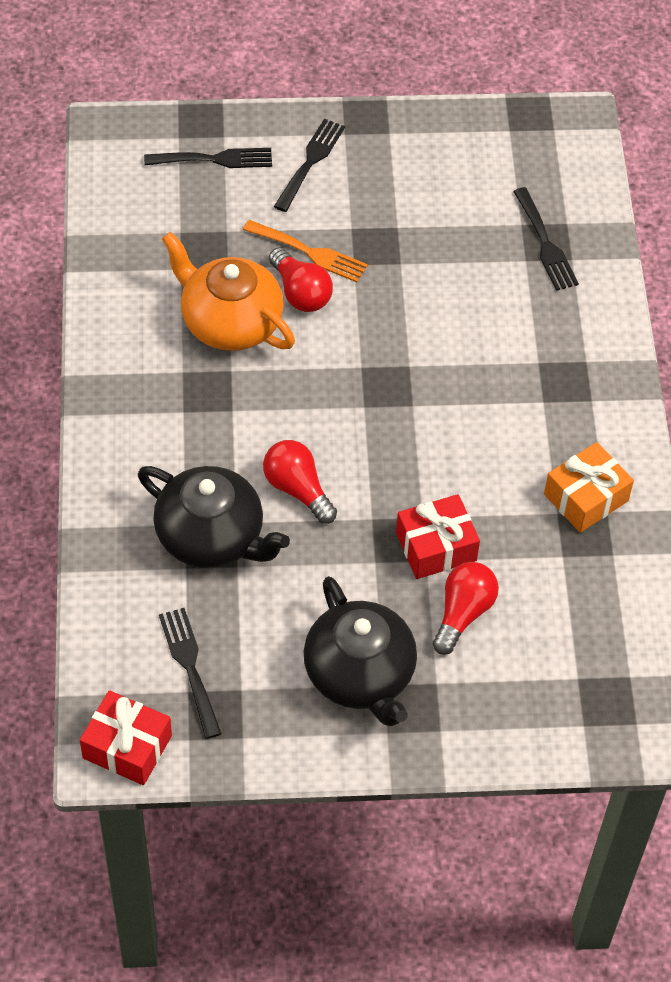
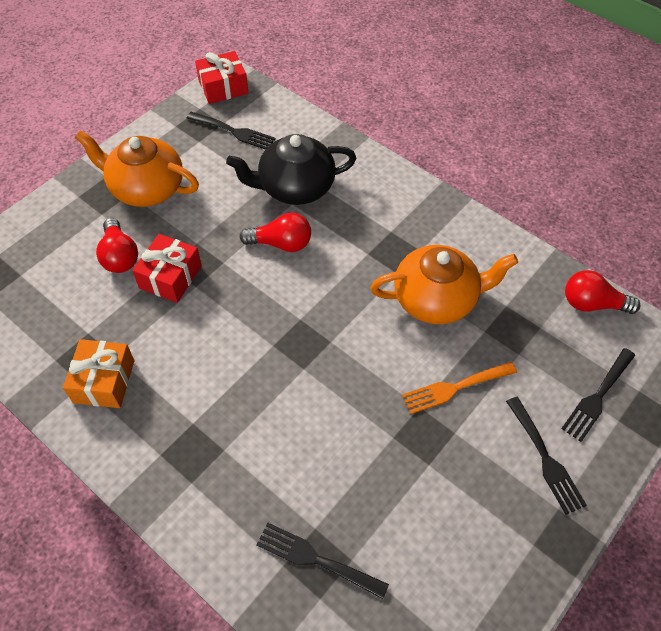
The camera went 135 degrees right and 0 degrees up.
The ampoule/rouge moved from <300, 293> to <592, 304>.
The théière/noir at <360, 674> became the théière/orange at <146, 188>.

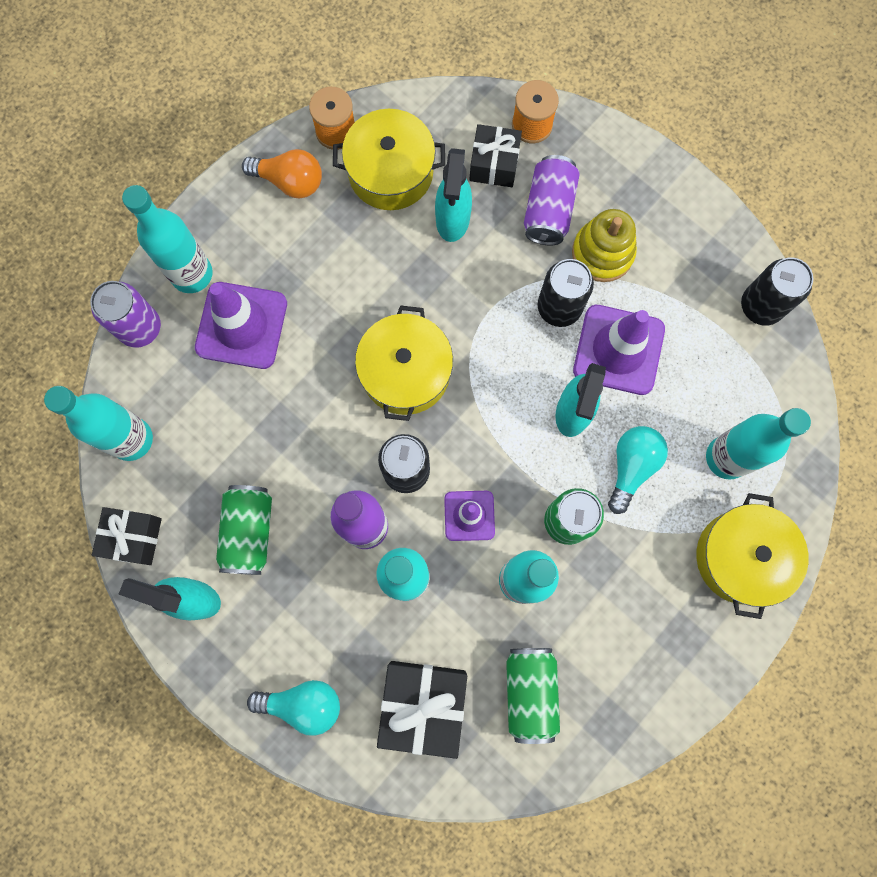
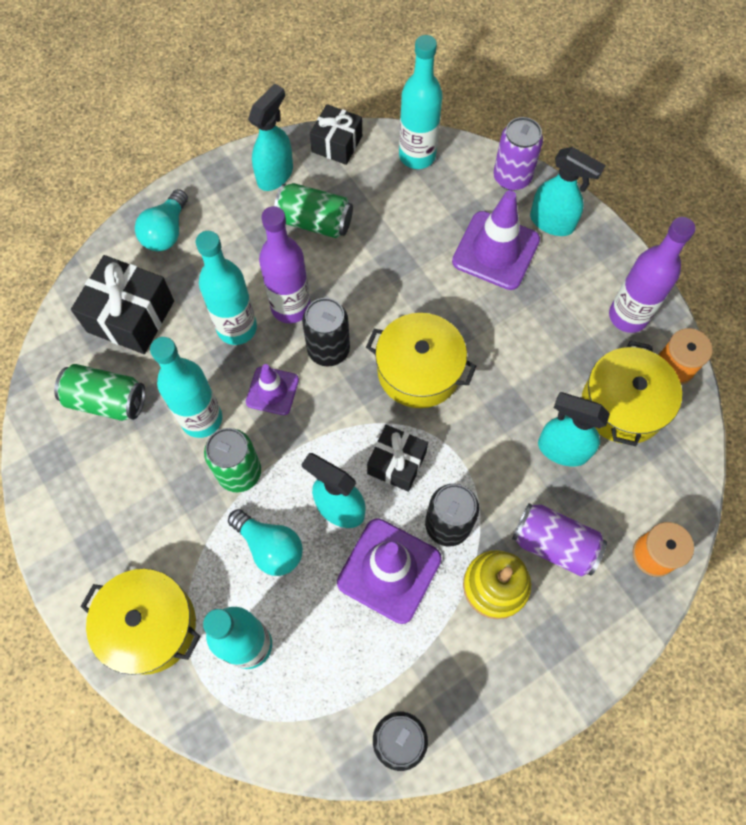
The camera went 105 degrees right and 10 degrees down.
The cadeau/noir moved from <494, 164> to <396, 463>.
The bouteille/turquoise at <192, 274> was replaced by the vaporisateur/turquoise at <552, 223>.
The ampoule/orange at <290, 181> was replaced by the bouteille/violet at <628, 316>.

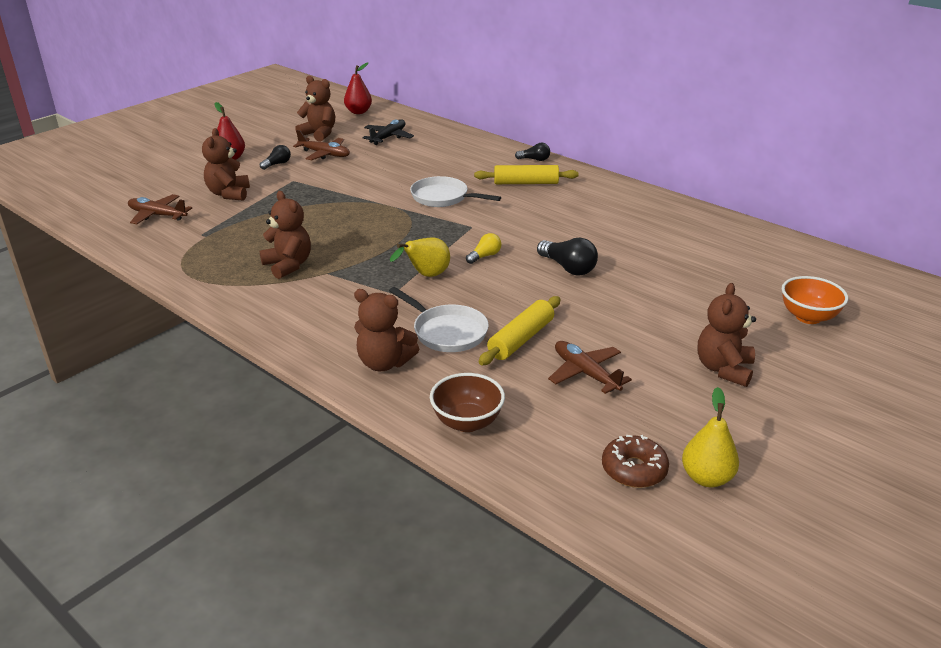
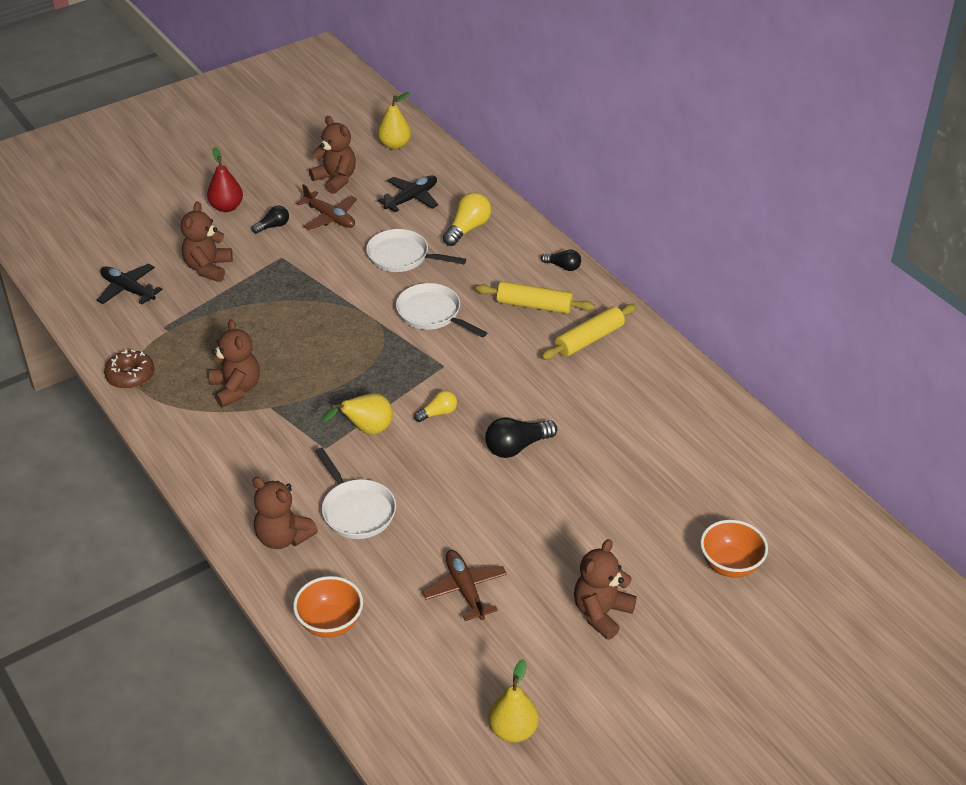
The camera went 15 degrees right and 10 degrees up.
The poêle/blanc at <402, 257> appeared.
The ampoule/jaune at <468, 229> appeared.
The rouleau à pâtisserie/jaune moved from <521, 339> to <589, 339>.
The beignet/marron moved from <634, 469> to <130, 376>.
The avion/marron at <157, 215> became the avion/noir at <128, 289>.
The poire/rouge at <358, 112> became the poire/jaune at <394, 145>.
The bol/marron at <467, 422> became the bol/orange at <330, 623>.
The ampoule/noir at <568, 268> turned 90 degrees clockwise.

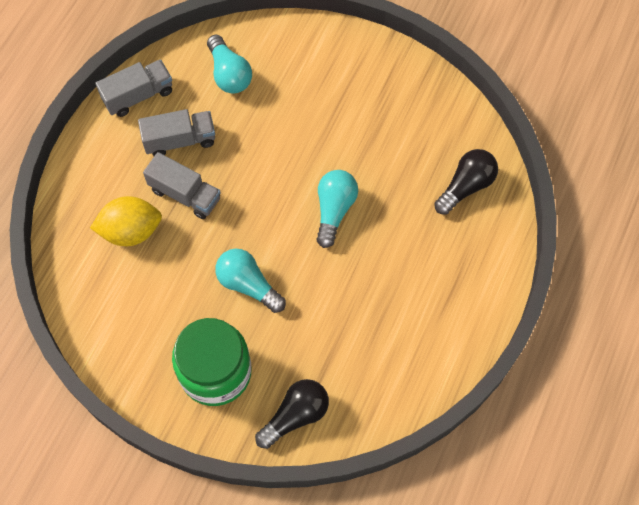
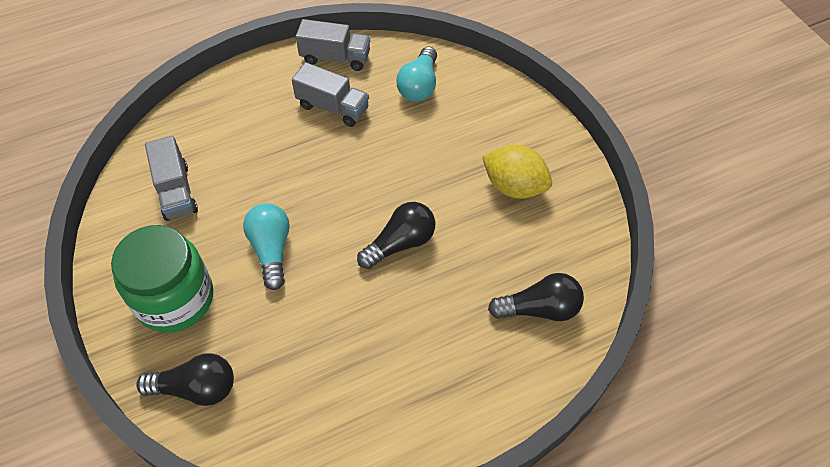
The camera went 40 degrees right and 10 degrees down.
The citron/jaune moved from <131, 231> to <514, 187>.
The camion/gris moved from <185, 194> to <176, 191>.
The ampoule/turquoise at <334, 210> became the ampoule/noir at <400, 243>.

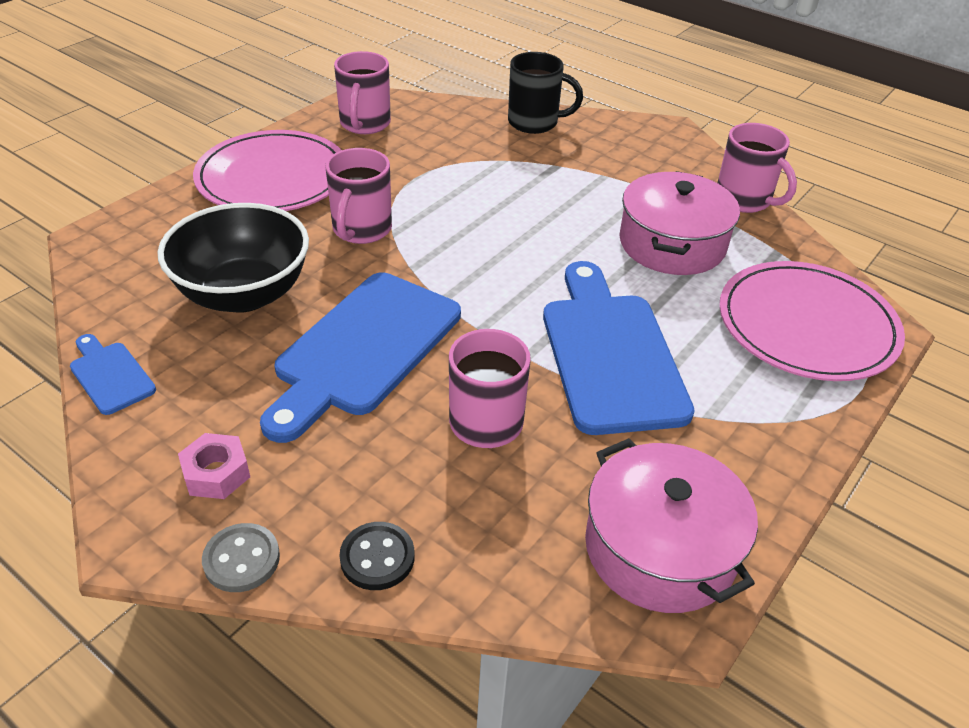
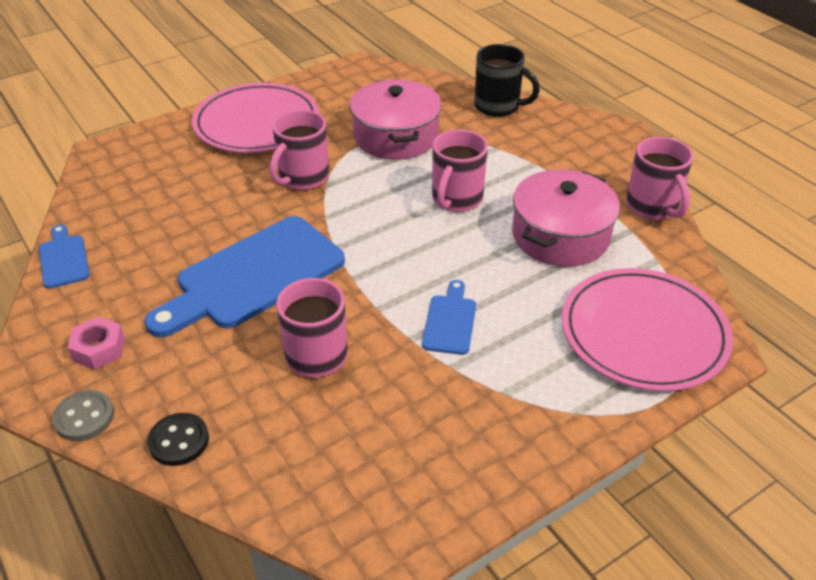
The camera went 20 degrees right and 0 degrees up.
The bol/noir at <244, 294> disappeared.
The tasse/rose moved from <364, 124> to <456, 199>.
The marmite/rose moved from <660, 548> to <396, 136>.
The planche à découper/bleu at <610, 354> changed to 0.47 times the size.

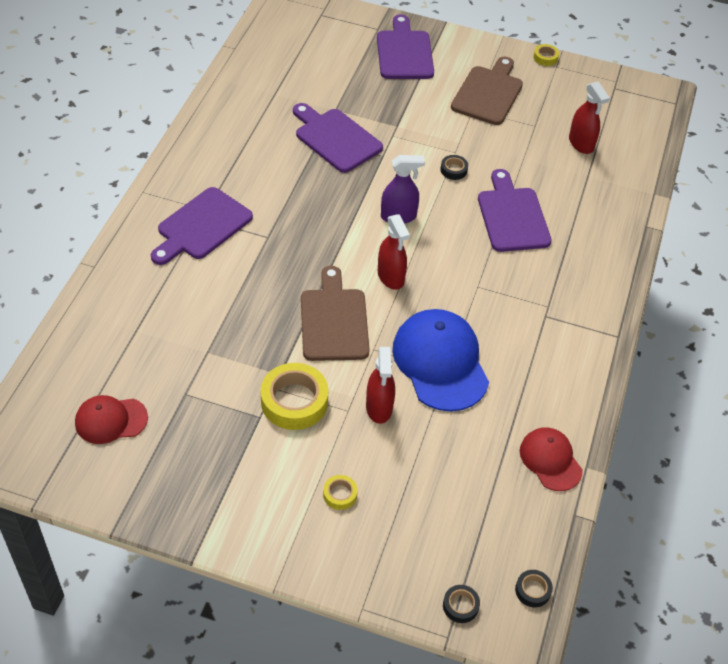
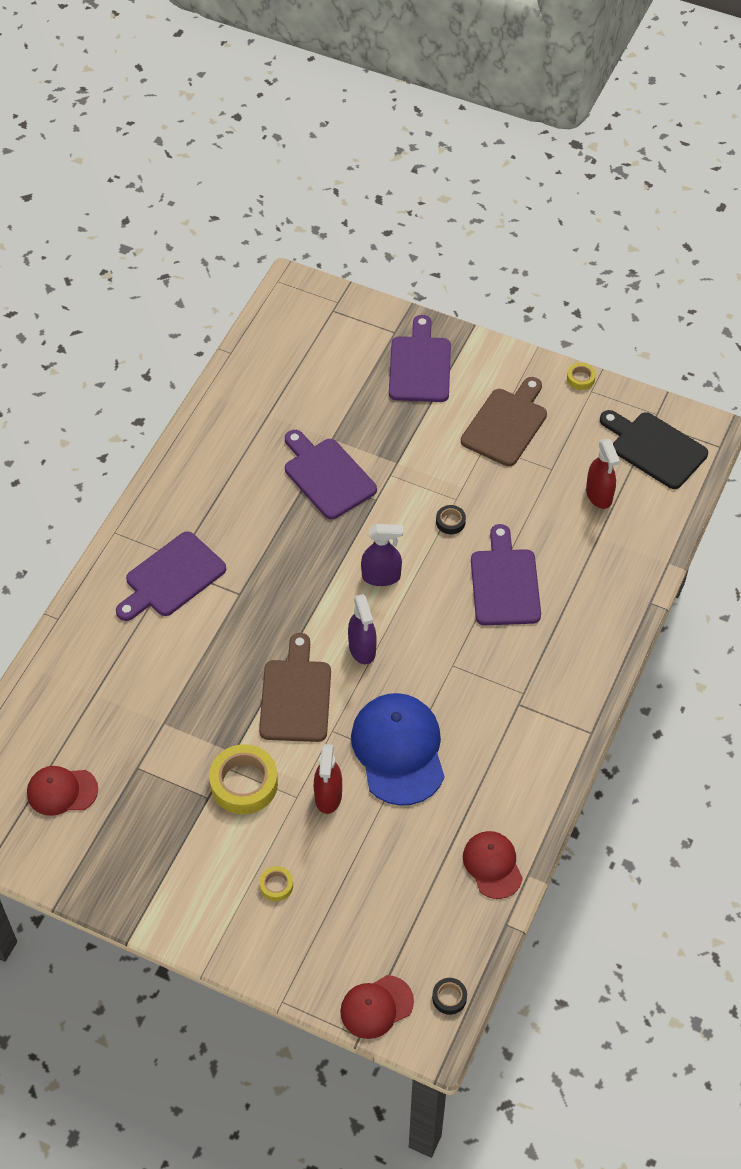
The camera went 10 degrees right and 5 degrees up.
The planche à découper/noir at <655, 448> appeared.
The ruban adhésif/noir at <460, 606> was replaced by the casquette/rouge at <376, 1007>.
The vaporisateur/rouge at <391, 277> became the vaporisateur/violet at <362, 649>.

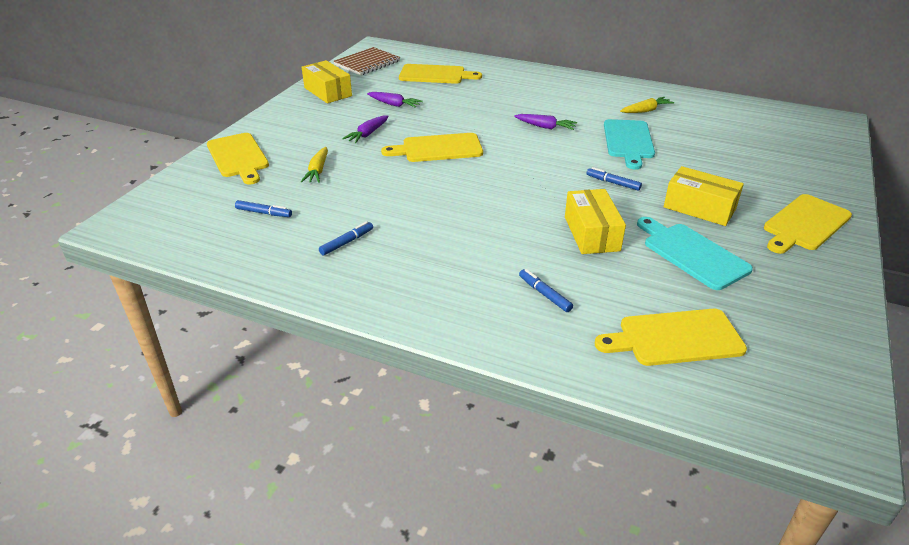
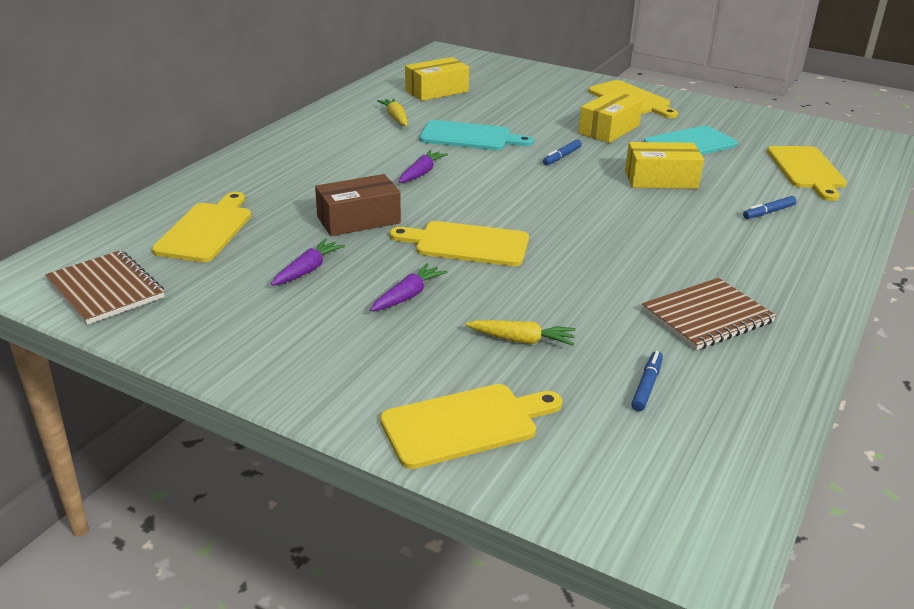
The camera went 85 degrees left and 5 degrees down.
The boîte/marron at <358, 220> appeared.
The boîte/jaune moved from <328, 92> to <436, 91>.
The feutre/bleu at <347, 242> was replaced by the carnet/marron at <707, 316>.
The carotte/violet at <367, 134> turned 90 degrees counterclockwise.
The planche à découper/jaune at <438, 148> turned 105 degrees clockwise.

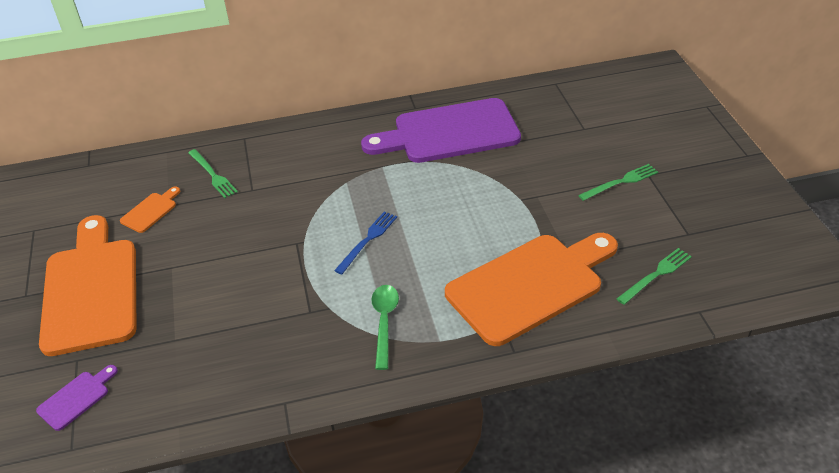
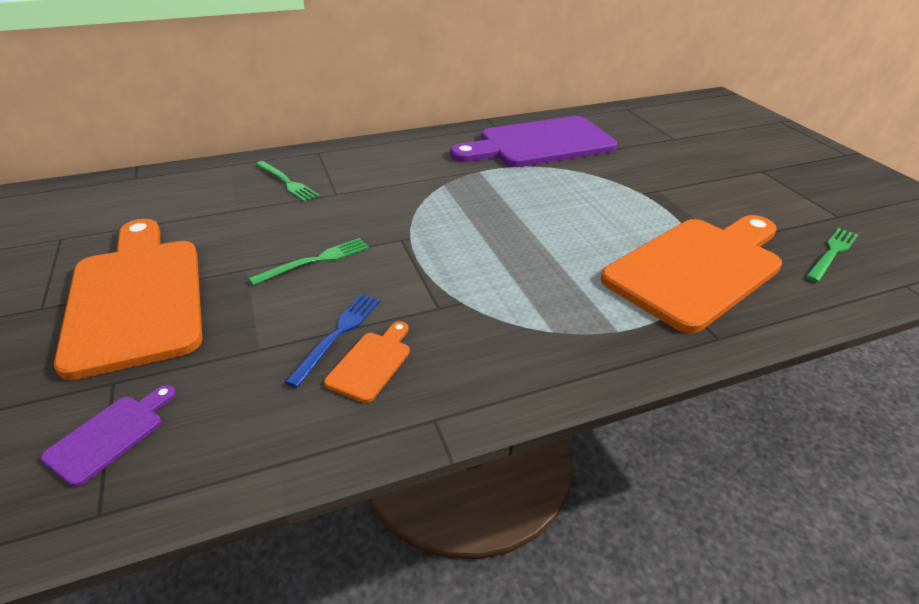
The camera went 10 degrees left and 5 degrees down.
The cuillère/vert at <384, 322> disappeared.
The planche à découper/orange moved from <150, 211> to <371, 363>.
The fourchette/bleu moved from <367, 240> to <338, 334>.
The fourchette/vert moved from <621, 182> to <315, 261>.

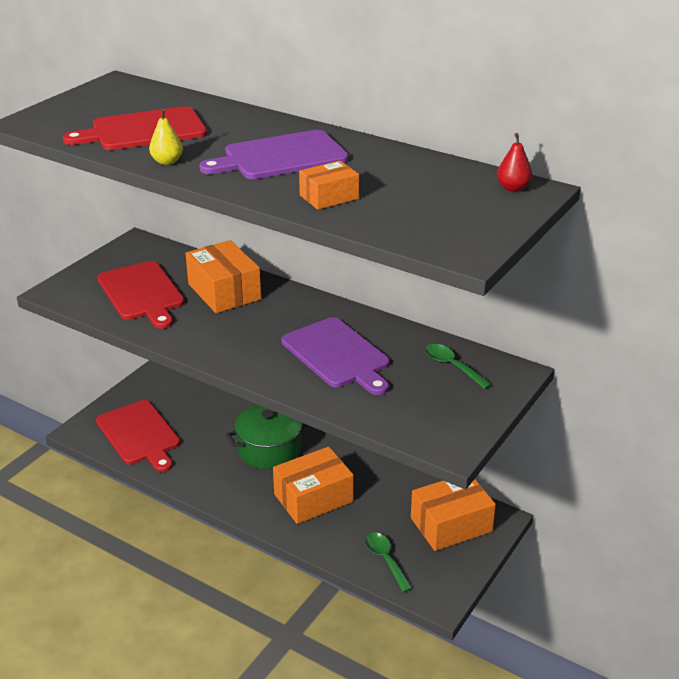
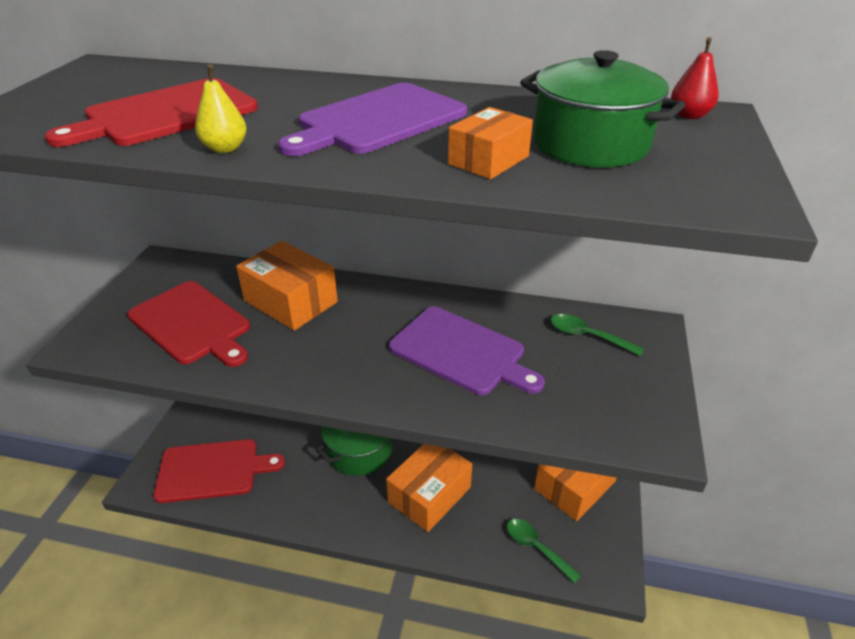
The camera went 20 degrees left and 5 degrees up.
The marmite/vert at <590, 144> appeared.
The planche à découper/rouge at <139, 435> turned 45 degrees counterclockwise.

